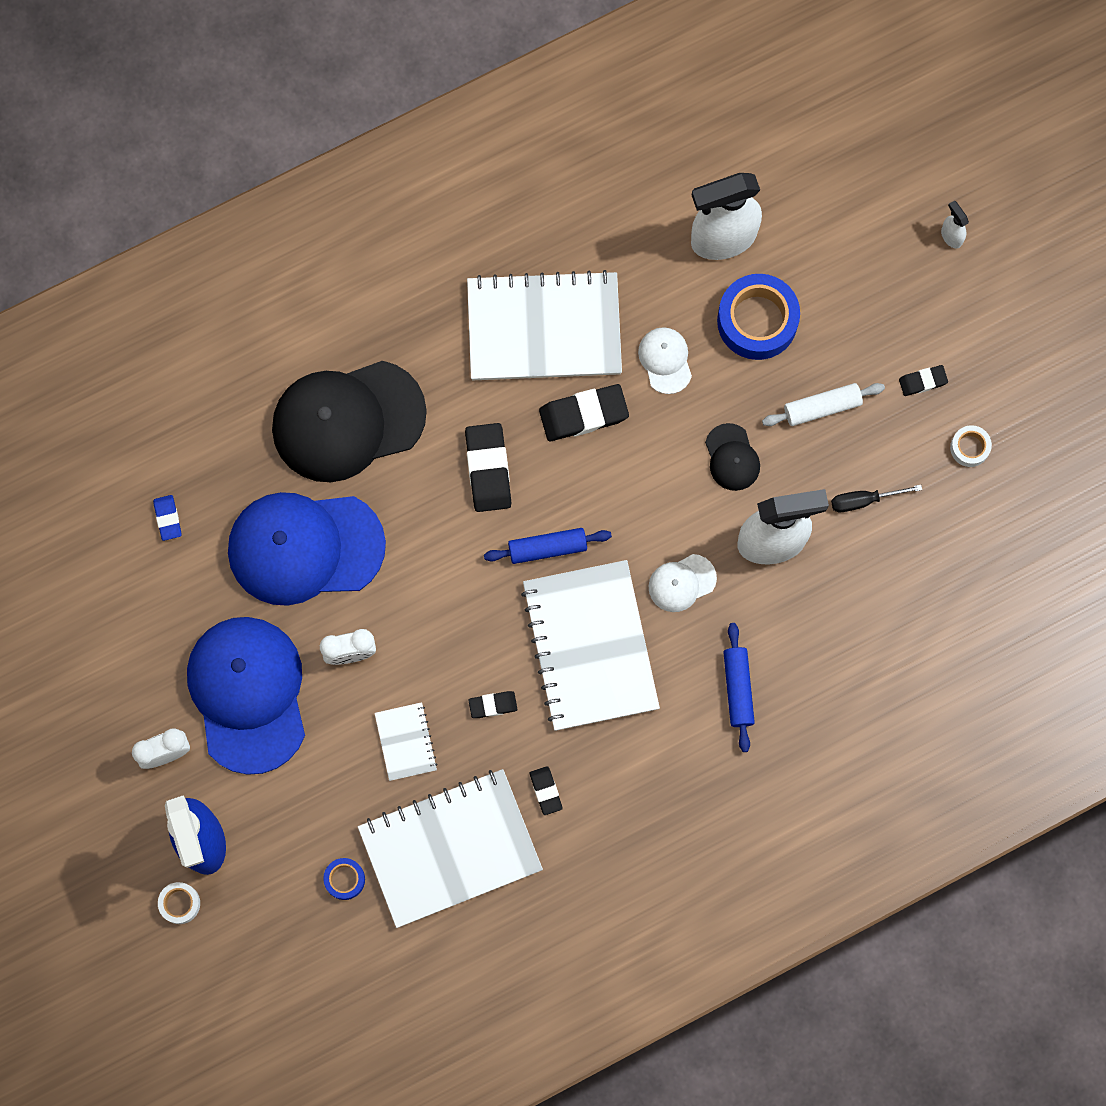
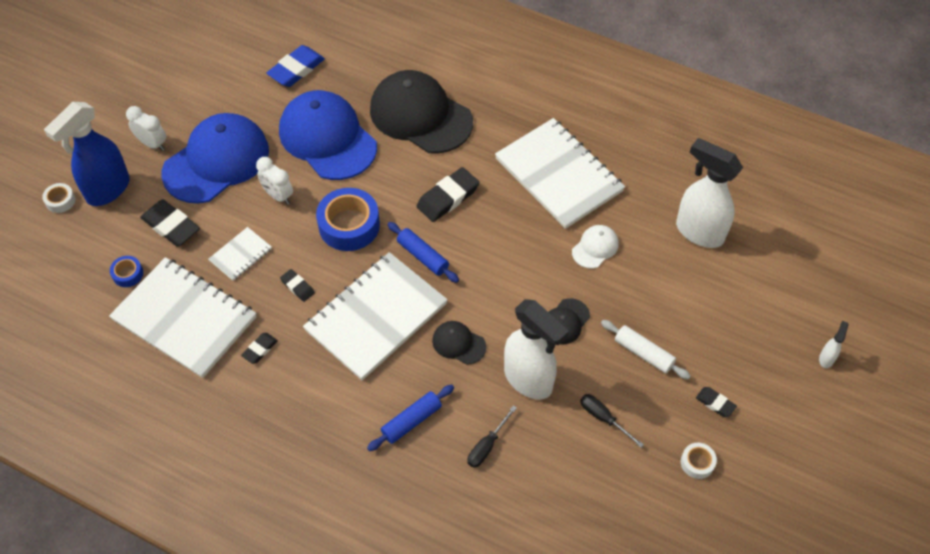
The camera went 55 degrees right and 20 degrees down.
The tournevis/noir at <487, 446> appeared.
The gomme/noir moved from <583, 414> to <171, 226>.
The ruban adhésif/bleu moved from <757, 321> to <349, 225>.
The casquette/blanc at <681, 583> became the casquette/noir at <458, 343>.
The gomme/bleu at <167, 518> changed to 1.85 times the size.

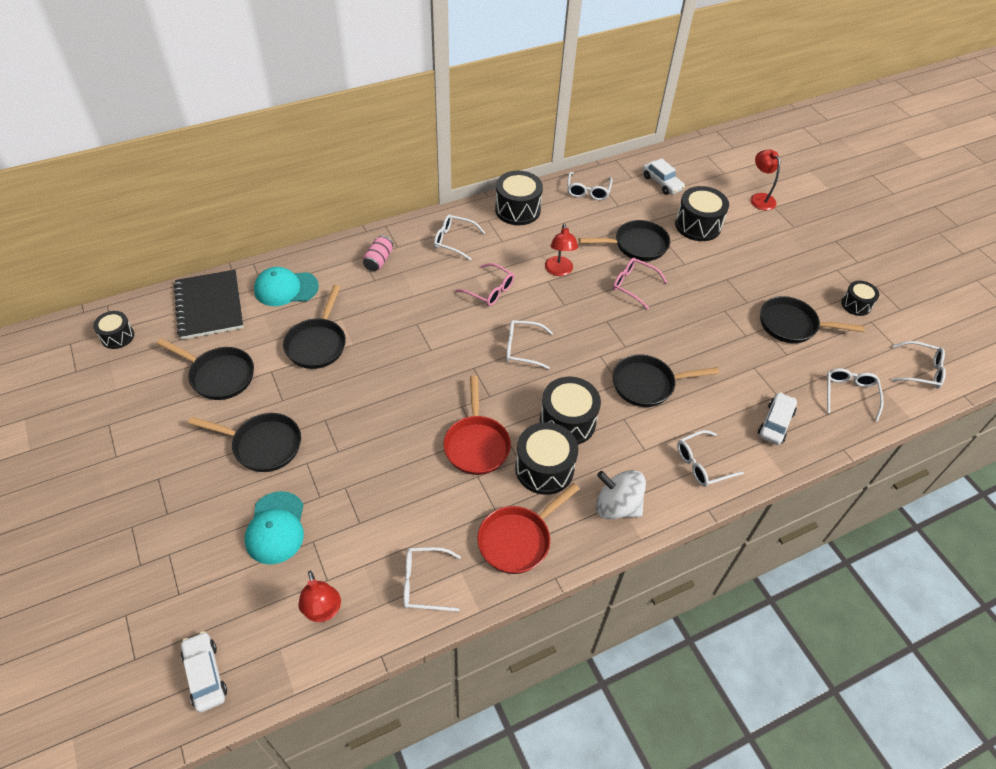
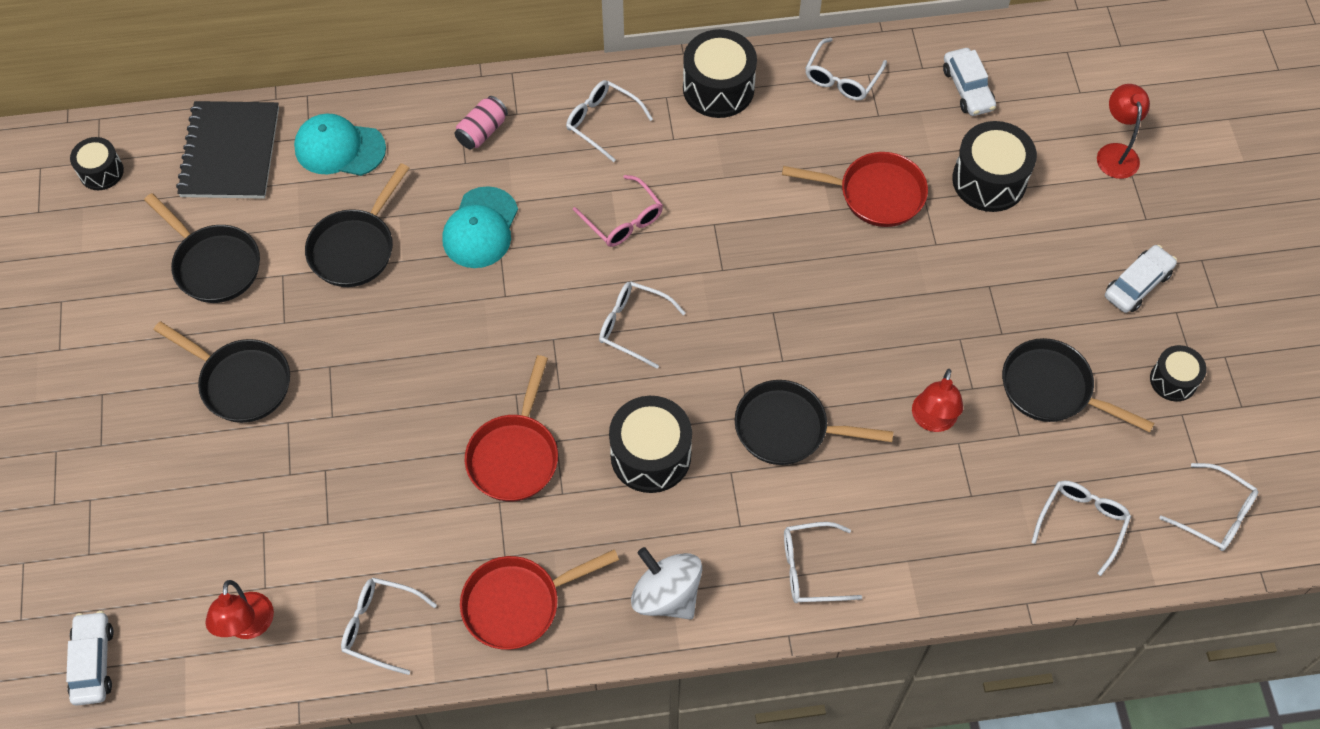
The camera went 20 degrees right and 10 degrees up.
The tambour/noir at <544, 468> disappeared.
The lunettes/rose at <633, 285> disappeared.
The casquette/turquoise moved from <276, 528> to <480, 228>.
The lampe/rouge moved from <559, 271> to <932, 421>.
The voiture/blanc moved from <775, 423> to <1137, 284>.
The poêle/noir at <636, 245> became the poêle/rouge at <875, 194>.

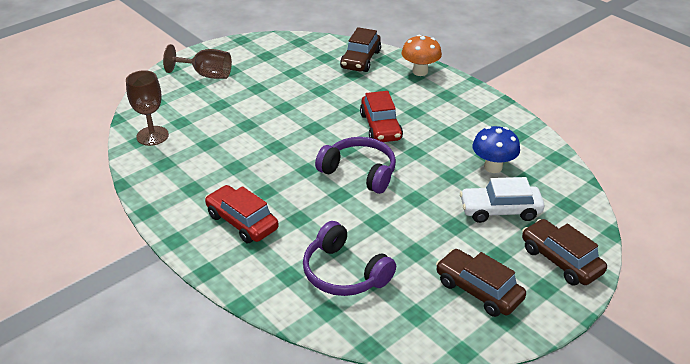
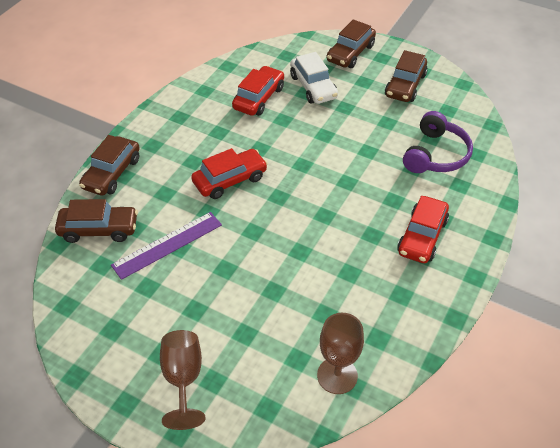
The camera went 110 degrees left and 10 degrees up.
The casque audio/violet at <359, 172> disappeared.
The règle/violet at <167, 245> appeared.
The champignon/orange at <420, 71> was replaced by the voiture/marron at <112, 173>.
The champignon/bleu at <493, 167> was replaced by the voiture/rouge at <259, 98>.

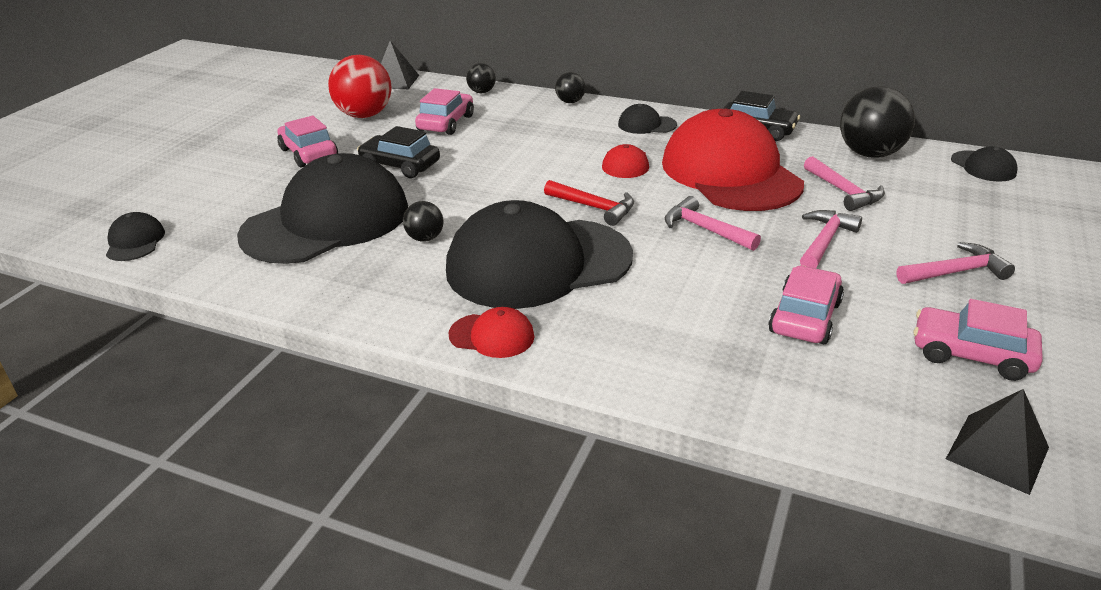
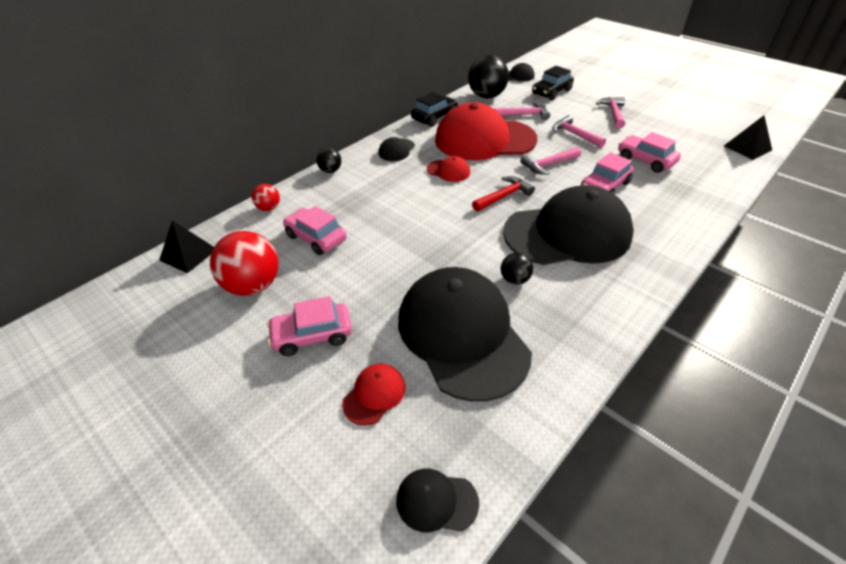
The camera went 70 degrees left and 10 degrees up.
The voiture/noir moved from <400, 166> to <551, 92>.
The casquette/rouge moved from <492, 336> to <374, 395>.
The voiture/rose moved from <971, 354> to <604, 186>.
The balle/noir at <482, 92> became the balle/rouge at <269, 208>.
The casquette/noir at <538, 263> turned 105 degrees counterclockwise.

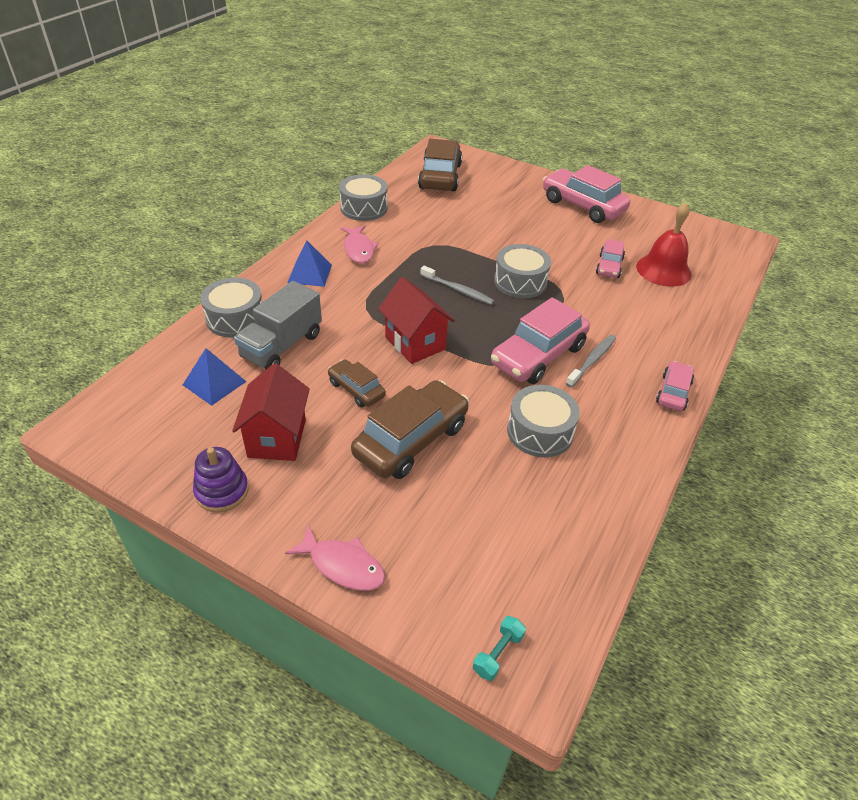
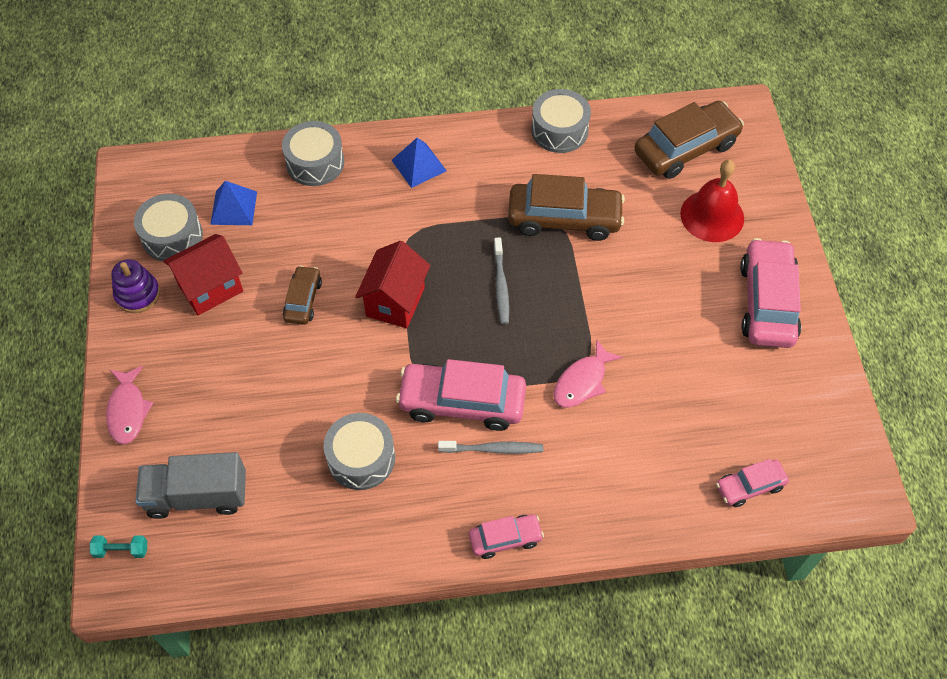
The camera went 55 degrees right and 15 degrees up.
The camion/gris moved from <282, 346> to <197, 495>.
The poisson/rose moved from <359, 249> to <582, 381>.
The voiture/marron moved from <411, 440> to <564, 218>.
The tambour/gris moved from <520, 282> to <172, 236>.
The voiture/rose moved from <609, 266> to <749, 486>.
The cloche/rouge moved from <663, 270> to <712, 216>.

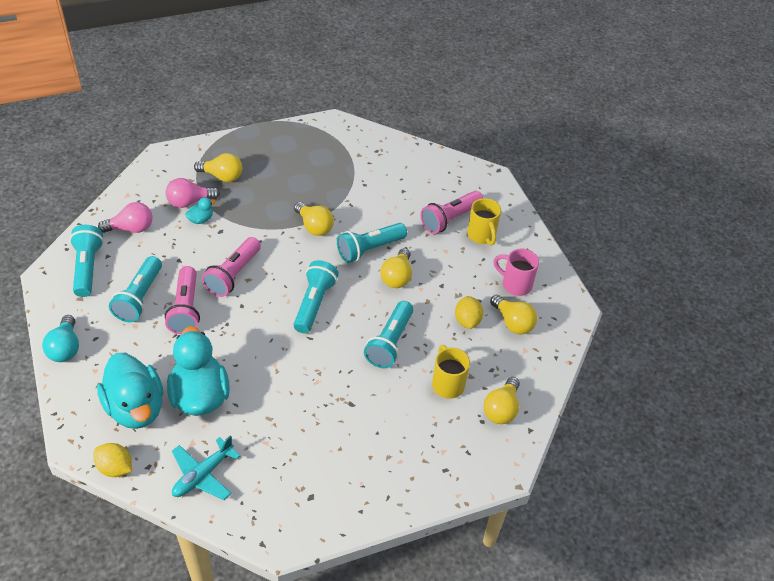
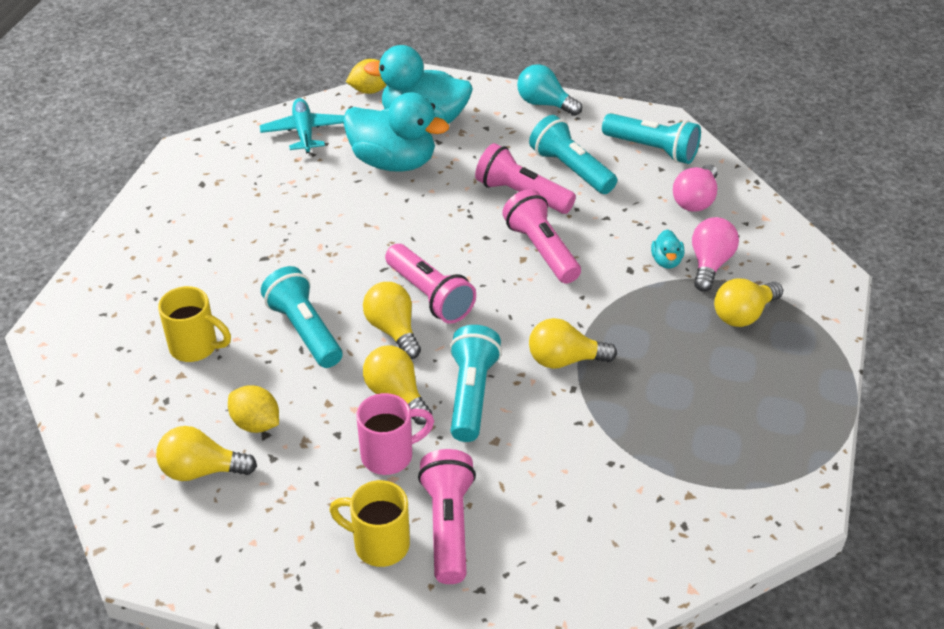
The camera went 130 degrees right and 5 degrees down.
The ampoule/jaune moved from <501, 409> to <393, 330>.
The tasse/rose moved from <515, 284> to <389, 455>.
The lampe de poche/turquoise at <314, 303> became the lampe de poche/rose at <429, 296>.

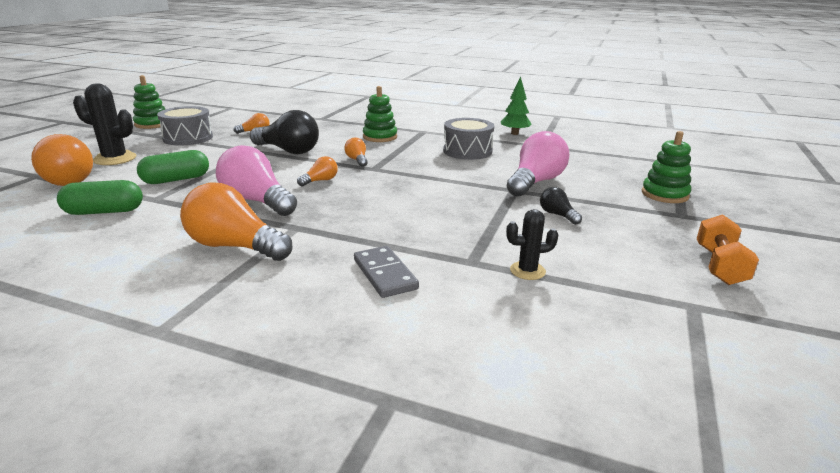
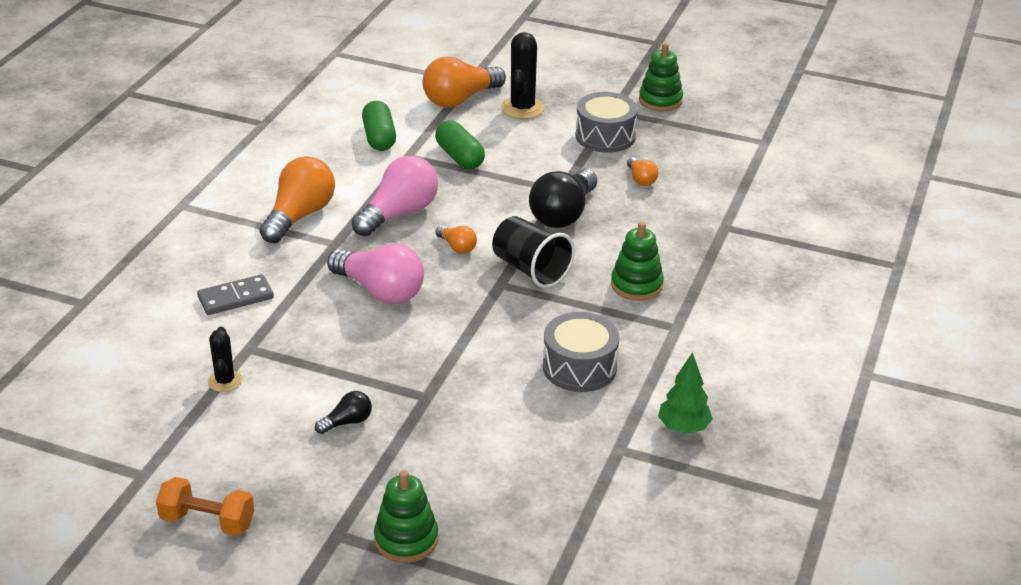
The camera went 90 degrees right and 10 degrees up.
The ampoule/rose moved from <535, 182> to <380, 291>.
The ampoule/orange at <357, 160> was replaced by the gobelet/noir at <530, 269>.

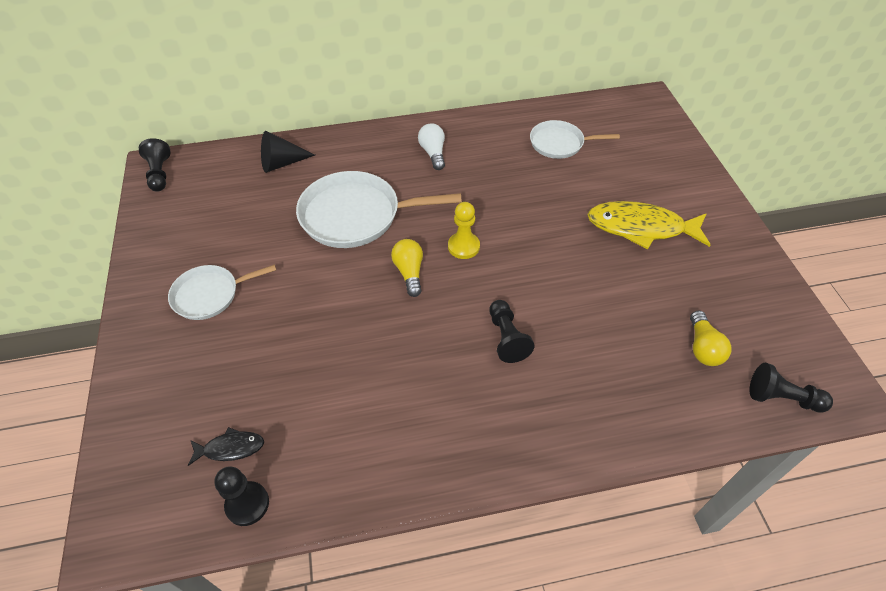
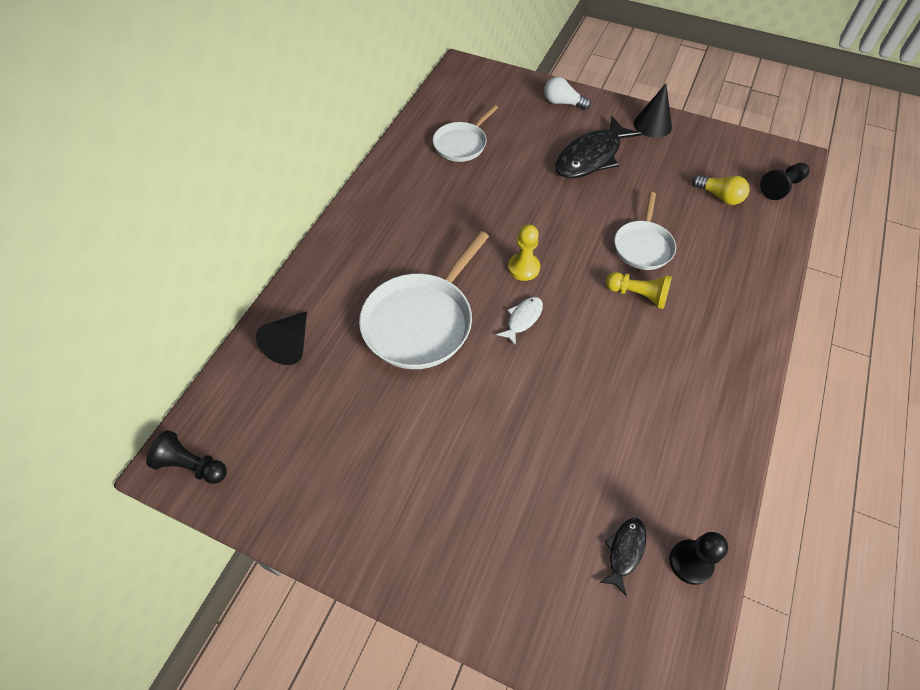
The camera went 55 degrees left and 5 degrees up.
The cône/noir at <652, 125> appeared.
The poêle/blanc moved from <209, 295> to <643, 246>.
The ampoule/blanc moved from <433, 153> to <563, 103>.
The ampoule/jaune at <409, 272> was replaced by the poisson/blanc at <523, 319>.
The pion/noir at <506, 338> became the pion/jaune at <638, 295>.
The poisson/jaune at <641, 228> became the poisson/noir at <591, 157>.

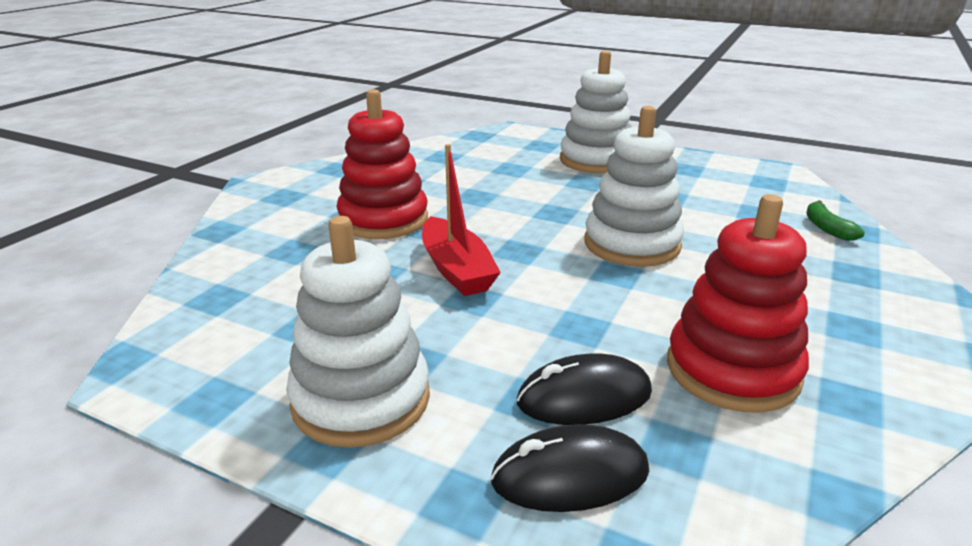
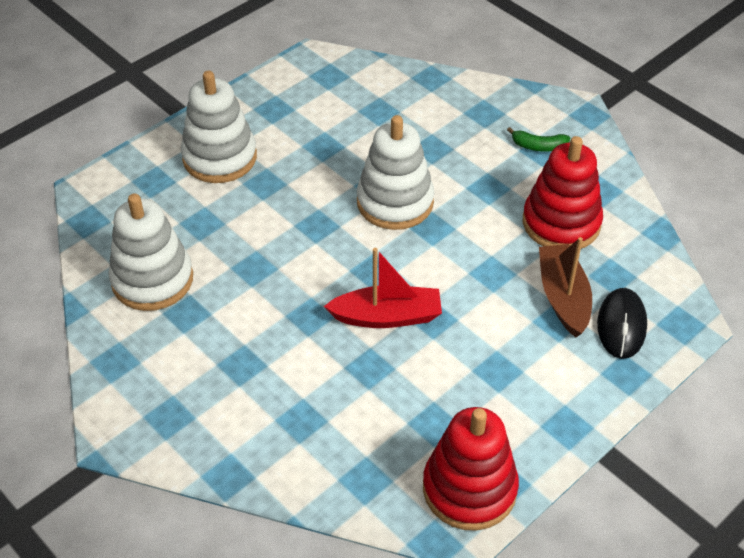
The camera went 70 degrees left and 20 degrees up.
The jouet à empiler/blanc moved from <361, 399> to <152, 280>.
The jouet à empiler/rouge moved from <383, 220> to <469, 489>.
The banane/vert moved from <827, 228> to <538, 146>.
The souris/noir at <584, 397> was replaced by the bateau/marron at <563, 297>.

